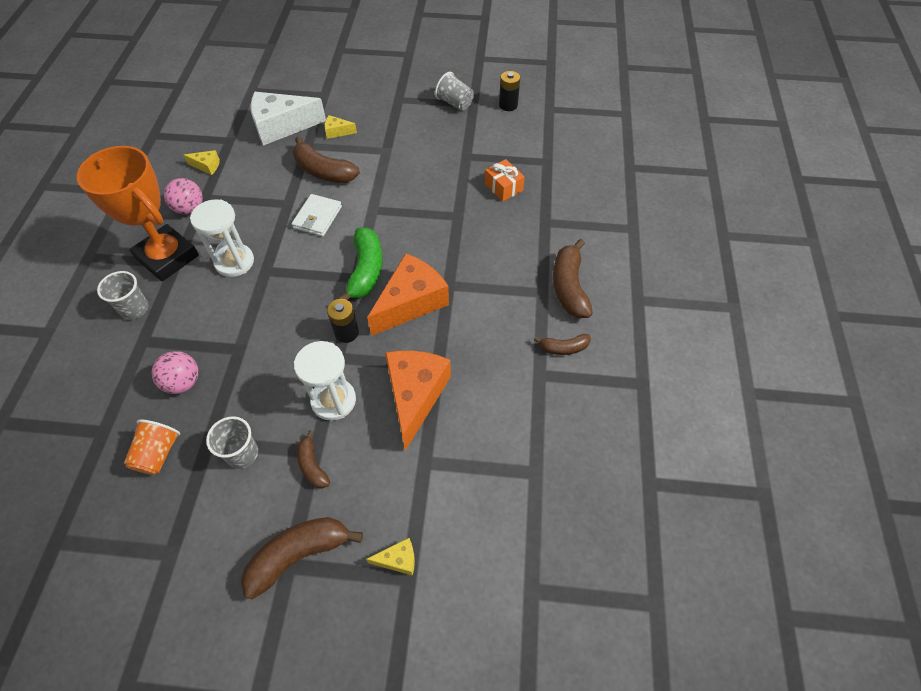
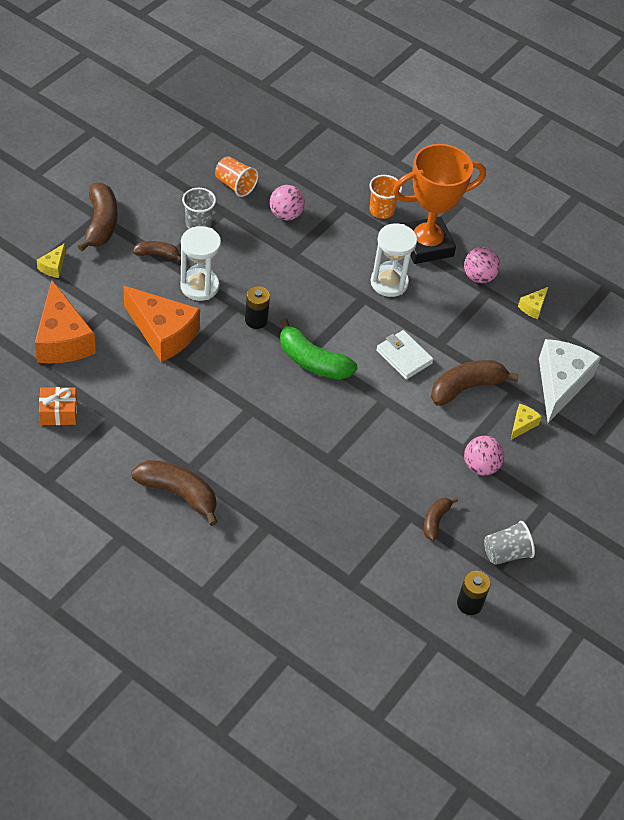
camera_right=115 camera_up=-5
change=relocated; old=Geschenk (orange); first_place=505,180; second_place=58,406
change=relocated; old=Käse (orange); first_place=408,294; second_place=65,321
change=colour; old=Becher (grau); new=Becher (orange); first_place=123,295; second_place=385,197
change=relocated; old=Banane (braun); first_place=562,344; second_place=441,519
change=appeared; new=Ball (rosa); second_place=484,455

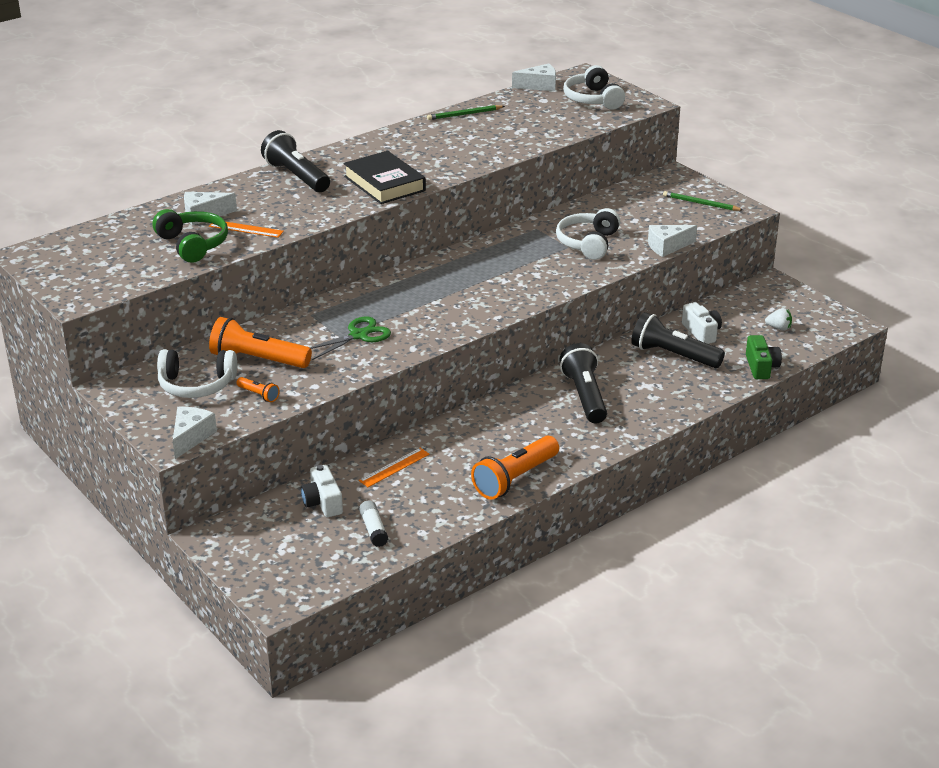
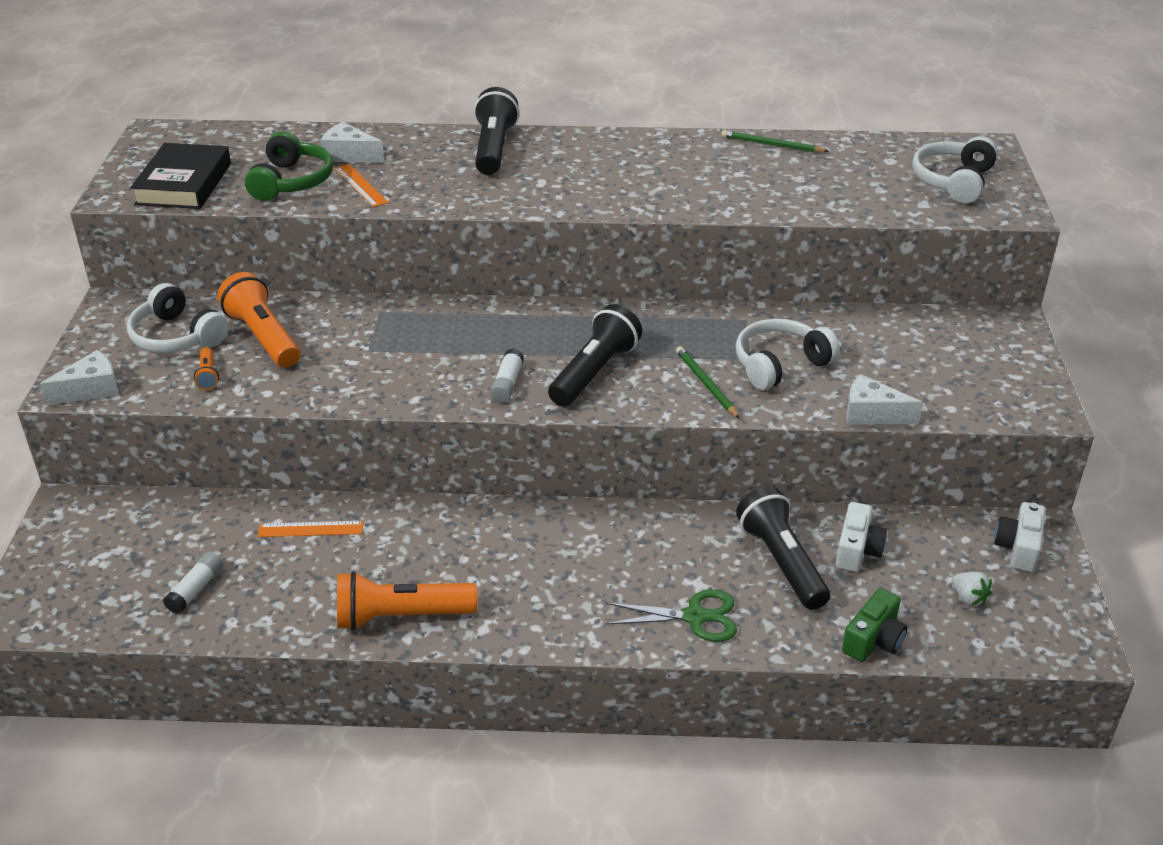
camera_right=40 camera_up=5
change=missing; old=Käse (weiß); first_place=534,77
change=relocated; old=Buch (schwarz); first_place=384,177; second_place=180,176
change=relocated; old=Bleistift (grün); first_place=703,201; second_place=708,382
change=relocated; old=Schere (grün); first_place=350,338; second_place=671,615
change=relocated; old=Taschenlampe (schwarz); first_place=583,383; second_place=595,355
change=relocated; old=Kamera (weiß); first_place=322,491; second_place=1020,537
change=appeared; new=Klebestift (weiß); second_place=507,375

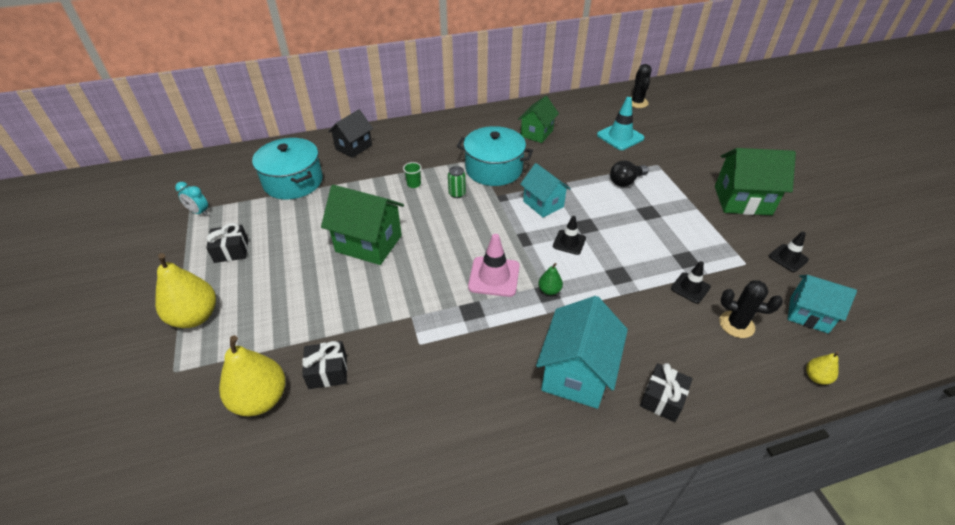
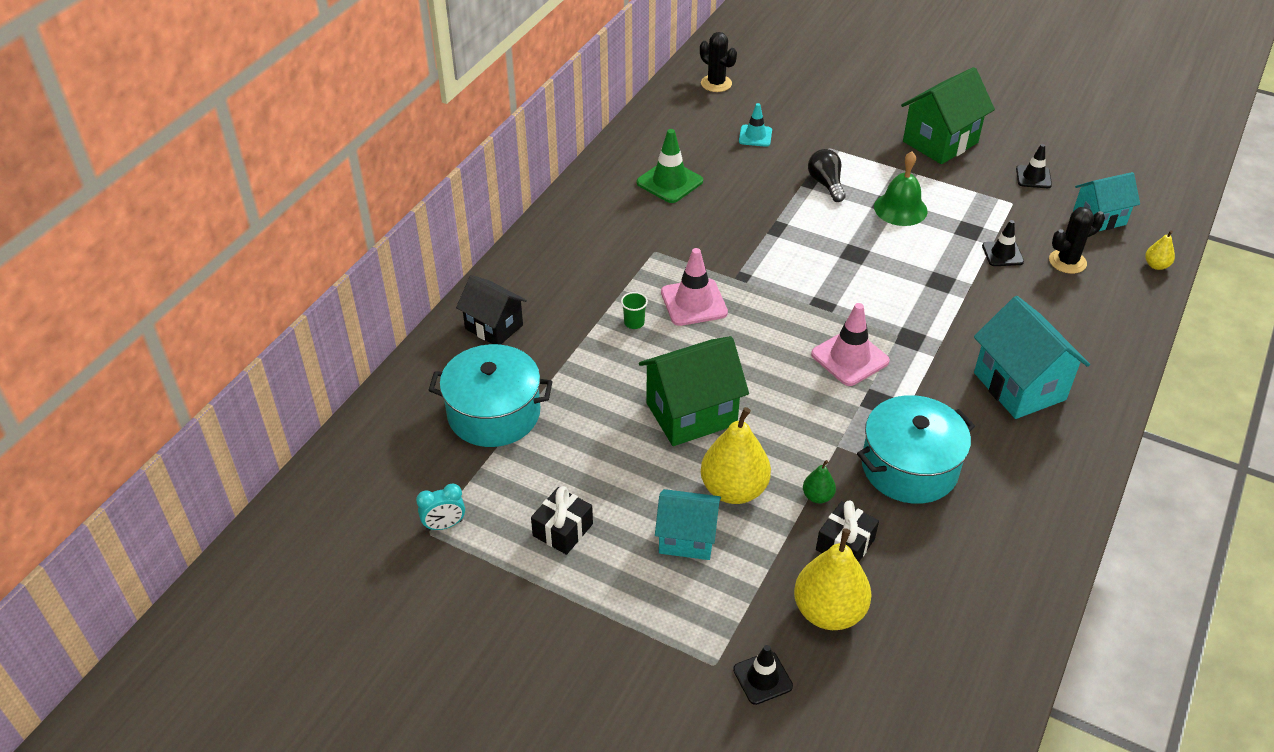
camera_right=-45 camera_up=0
change=exchanged; old=Haus (grün); new=Leitkegel (grün); first_place=538,119; second_place=670,166
change=size; old=Leitkegel (türkis); first_place=620,123; second_place=755,125; factor=0.64
change=spun; old=Haus (schwarz); first_place=350,133; second_place=491,310; degrees=-45
change=relocated; old=Kochtopf (türkis); first_place=495,156; second_place=916,449
change=spun; old=Glühbirne (schwarz); first_place=629,173; second_place=827,175; degrees=150
change=relocated; old=Haus (türkis); first_place=545,190; second_place=688,524
change=exchanged; old=Dose (grün); new=Leitkegel (rosa); first_place=457,182; second_place=694,287
change=relocated; old=Leitkegel (schwarz); first_place=569,235; second_place=763,675
change=relocated; old=Birne (gelb); first_place=185,290; second_place=736,455
change=relocated; old=Birne (grün); first_place=550,279; second_place=819,481
change=missing; old=Geschenk (schwarz); first_place=666,392
change=appeared; new=Glocke (grün); second_place=901,188

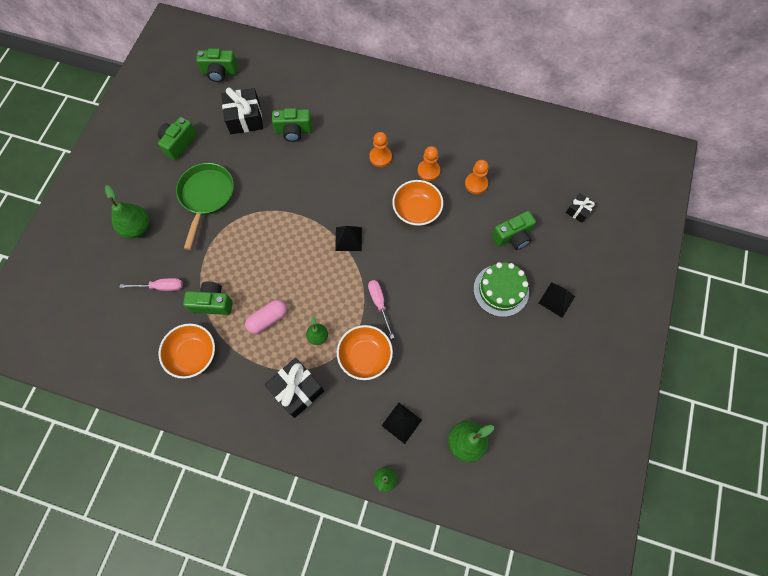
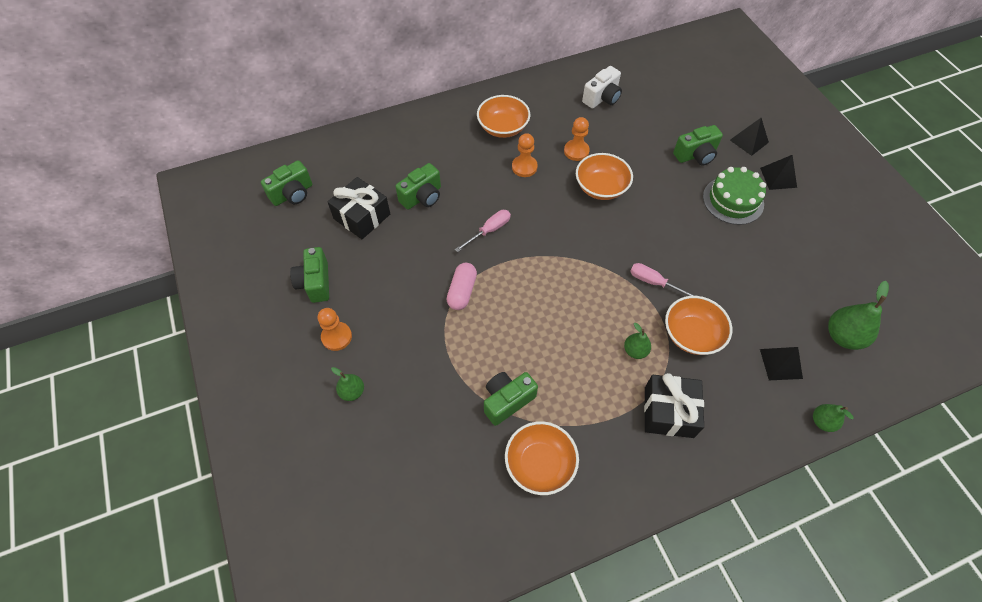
camera_right=-40 camera_up=-10
change=relocated; old=Bauer (orange); first_place=477,177; second_place=335,329
change=missing; old=Pfanne (grün); first_place=205,206
change=size; old=Birne (grün); first_place=127,211; second_place=347,384; factor=0.59
change=missing; old=Geschenk (schwarz); first_place=581,208
change=spun; old=Kamera (grün); first_place=514,230; second_place=698,145; degrees=45
change=relocated; old=Pyramide (schwarz); first_place=348,238; second_place=749,137
change=relocated; old=Schraubenzieher (rosa); first_place=151,284; second_place=483,231
change=relocated; old=Kapsel (rosa); first_place=266,317; second_place=461,286
change=appeared; new=Kamera (weiß); second_place=602,87
change=appeared; new=Schüssel (orange); second_place=503,116

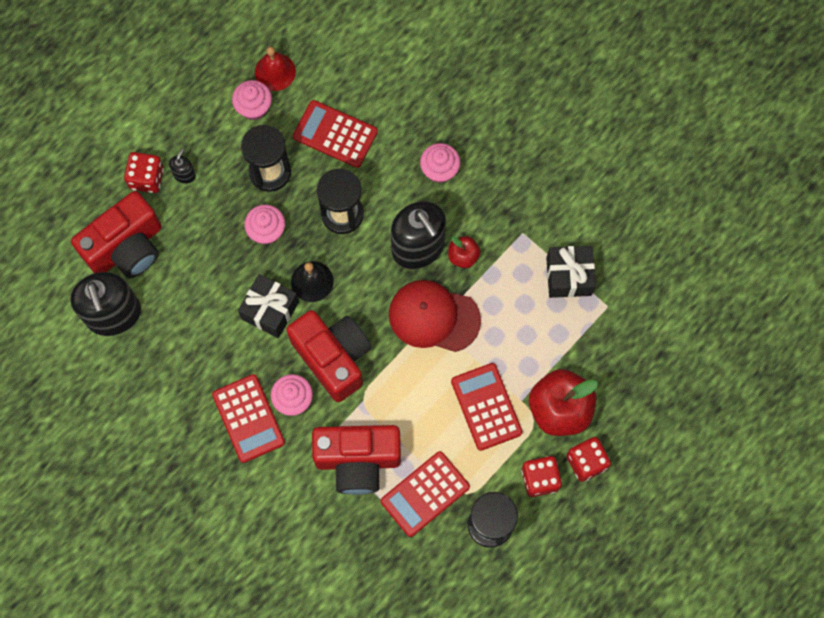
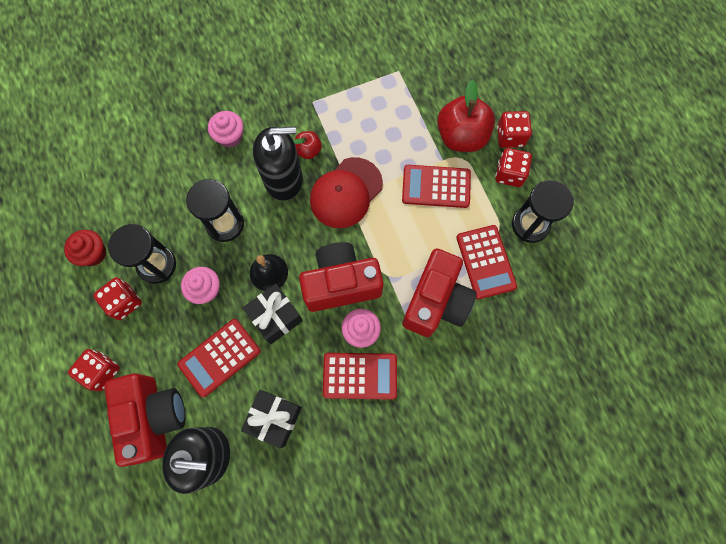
camera_right=-65 camera_up=0
change=missing; old=Glocke (rot); first_place=275,68
change=colour; old=Muffin (rosa); new=Muffin (rot); first_place=252,100; second_place=85,248
change=relocated; old=Taschenrechner (rot); first_place=335,134; second_place=219,358
change=missing; old=Seifenspender (schwarz); first_place=182,166
change=relocated; old=Geschenk (schwarz); first_place=571,272; second_place=271,419
change=appeared; new=Spielwürfel (rot); second_place=117,299

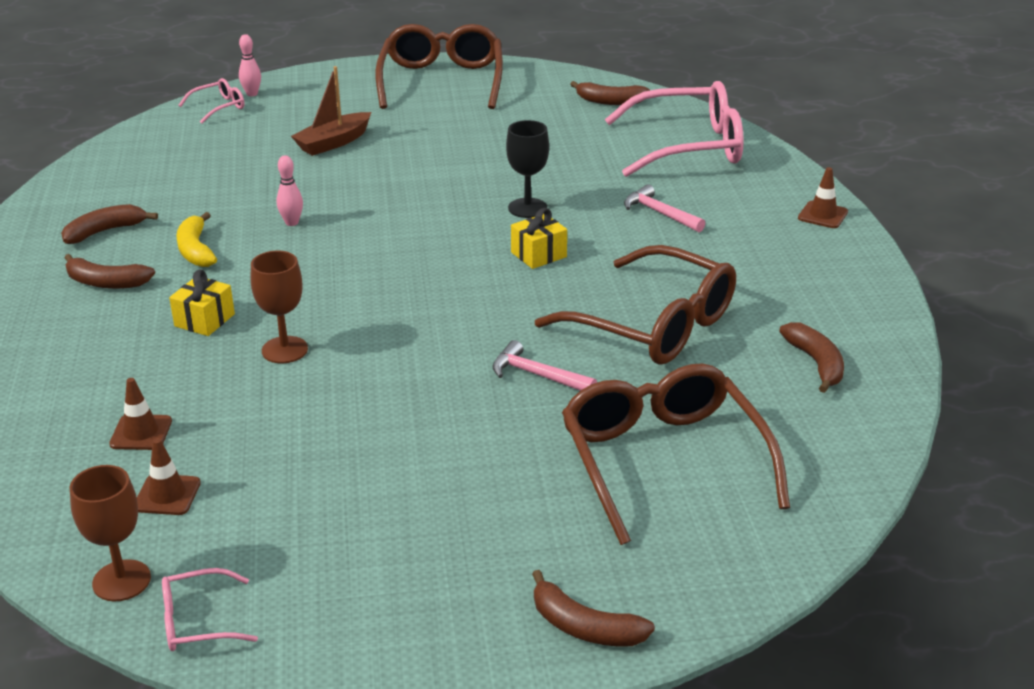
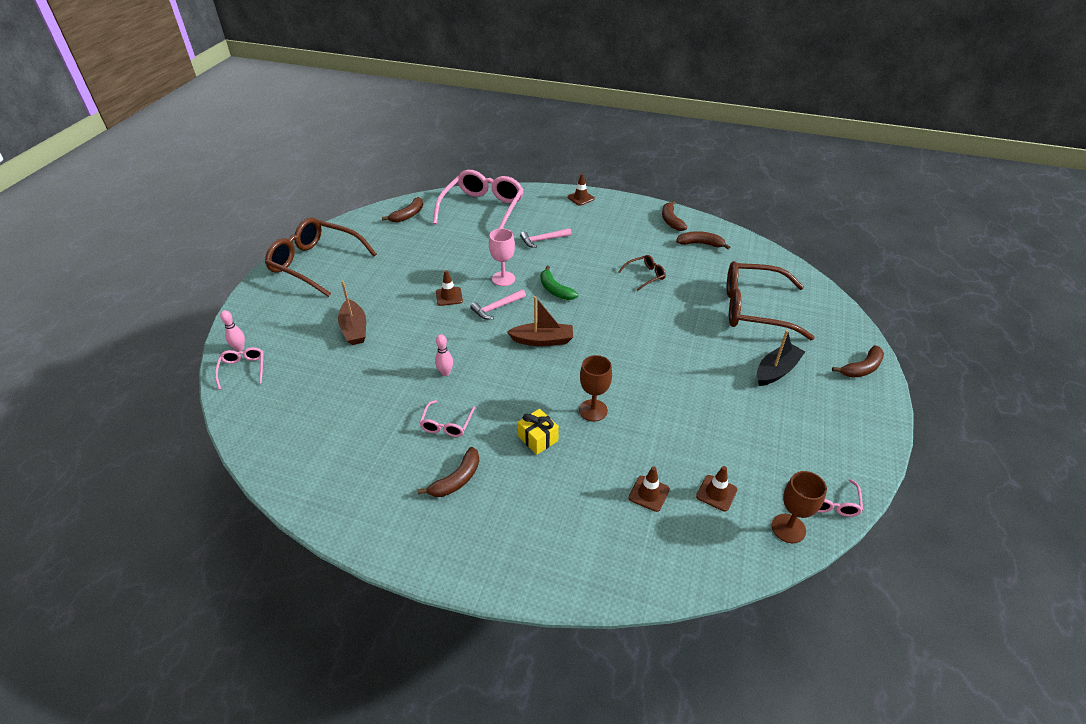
camera_right=-65 camera_up=10
change=colour; old=Kelch (schwarz); new=Kelch (rosa); first_place=527,169; second_place=502,257
change=relocated; old=Banane (braun); first_place=109,224; second_place=674,215
change=exchanged; old=Geschenk (gelb); new=Banane (grün); first_place=539,238; second_place=559,283
change=exchanged; old=Banane (gelb); new=Brille (rosa); first_place=196,239; second_place=447,418
change=size; old=Brille (braun); first_place=635,305; second_place=642,273; factor=0.45
change=relocated; old=Hammer (rosa); first_place=544,365; second_place=498,304
change=appeared; new=Leitkegel (braun); second_place=449,288
change=appeared; new=Boot (braun); second_place=540,321
change=appeared; new=Boot (schwarz); second_place=781,358

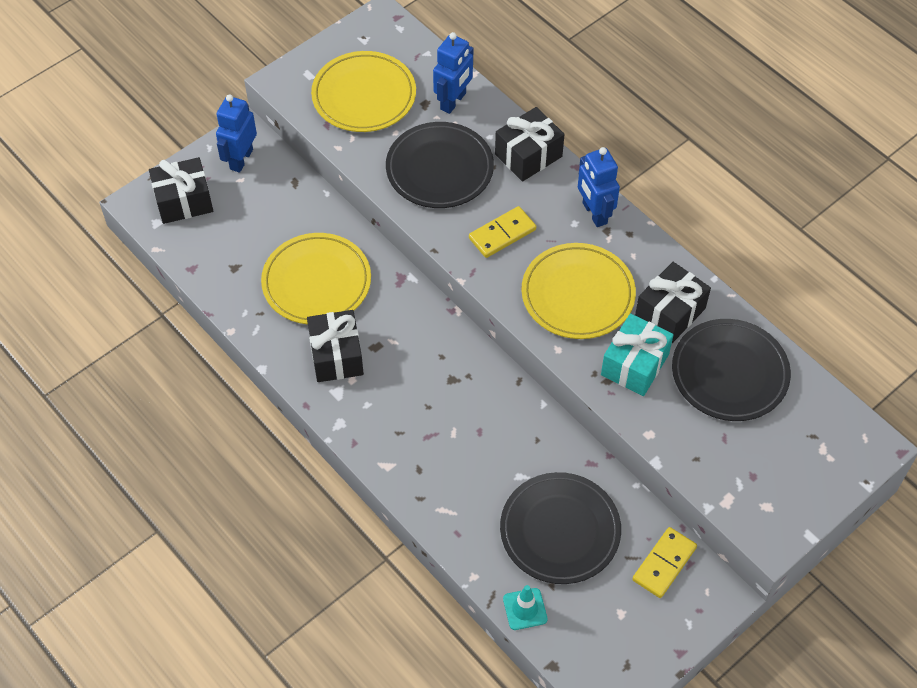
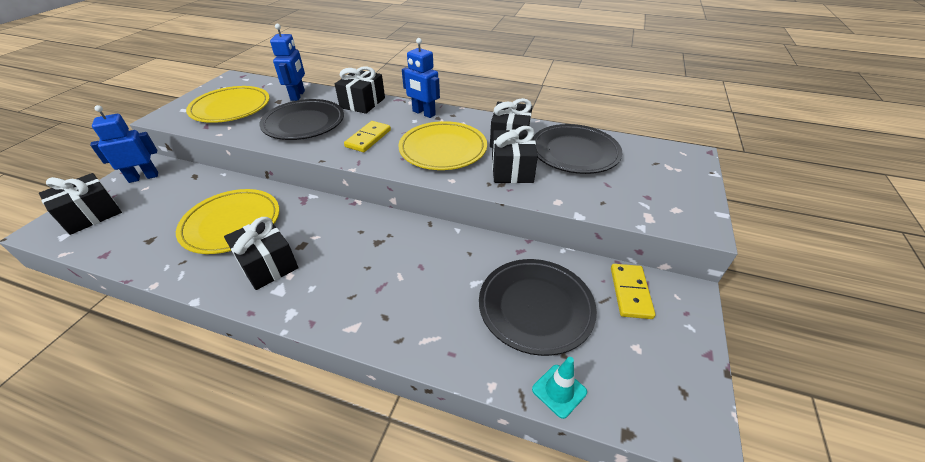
camera_right=-30 camera_up=-15
change=spun; old=Roboter (blau); first_place=236,133; second_place=124,144; degrees=75
change=colour; old=Geschenk (türkis); new=Geschenk (schwarz); first_place=637,354; second_place=515,154

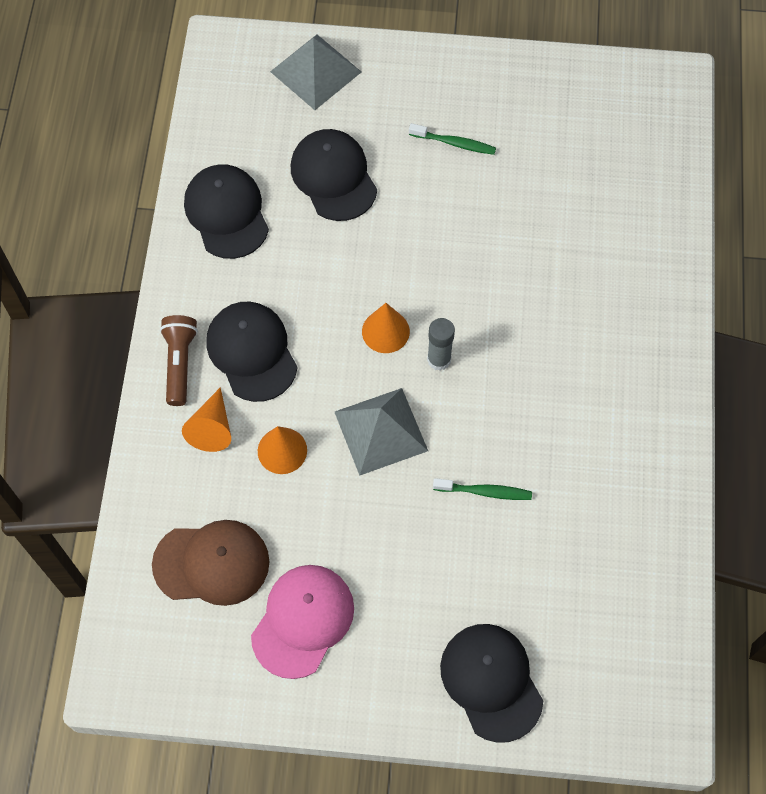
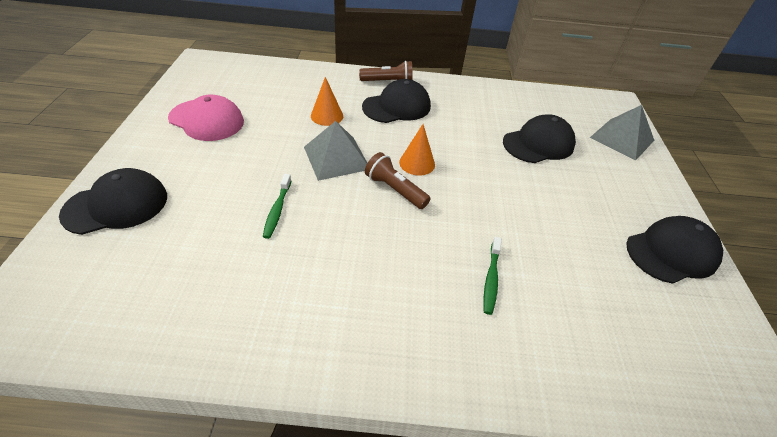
camera_right=85 camera_up=-20
change=relocated; old=Zahnbürste (grün); first_place=452,139; second_place=492,276
change=relocated; old=Kappe (schwarz); first_place=226,211; second_place=674,250
change=exchanged; old=Klebestift (grau); new=Taschenlampe (braun); first_place=441,344; second_place=398,180
change=missing; old=Kegel (orange); first_place=206,419
change=missing; old=Kappe (braun); first_place=210,563

